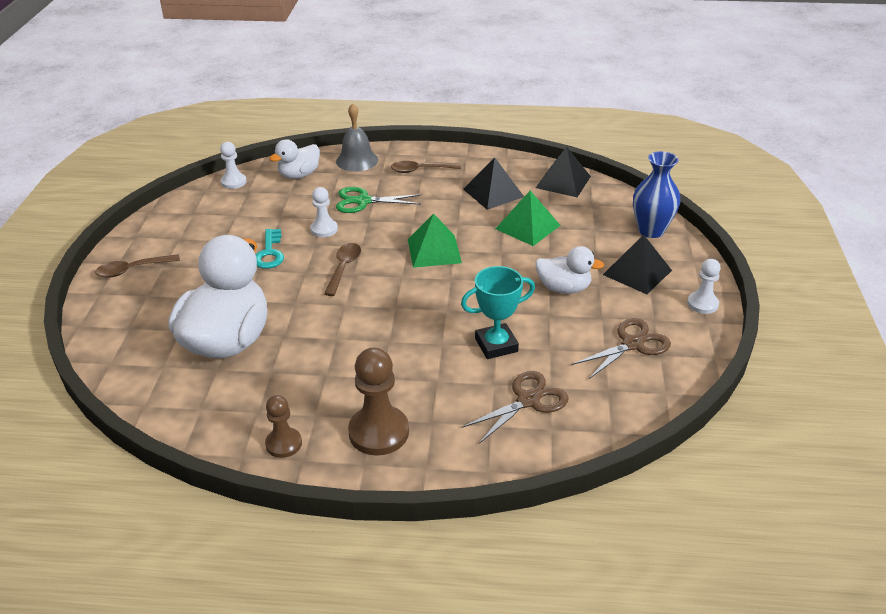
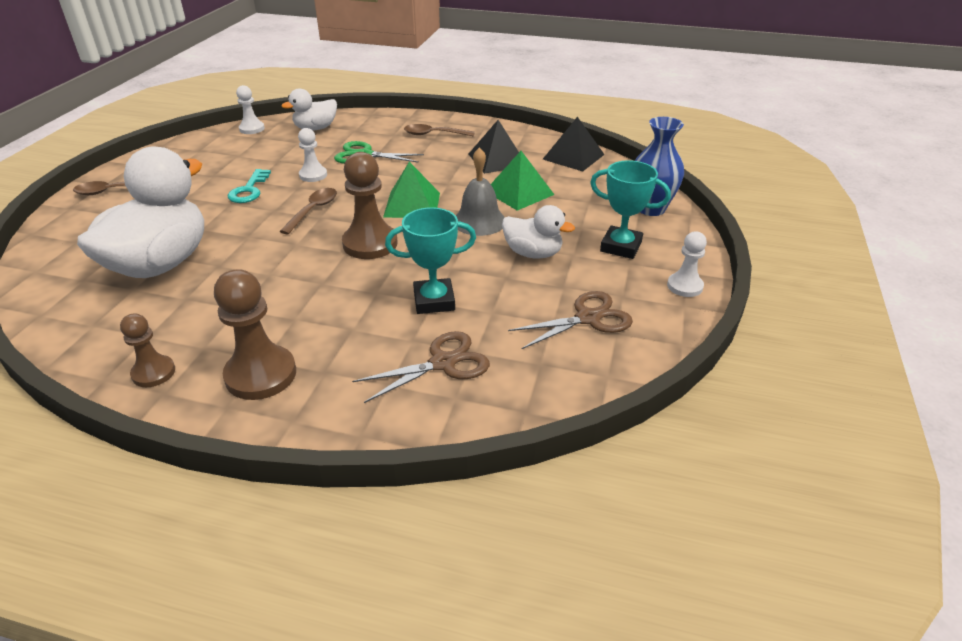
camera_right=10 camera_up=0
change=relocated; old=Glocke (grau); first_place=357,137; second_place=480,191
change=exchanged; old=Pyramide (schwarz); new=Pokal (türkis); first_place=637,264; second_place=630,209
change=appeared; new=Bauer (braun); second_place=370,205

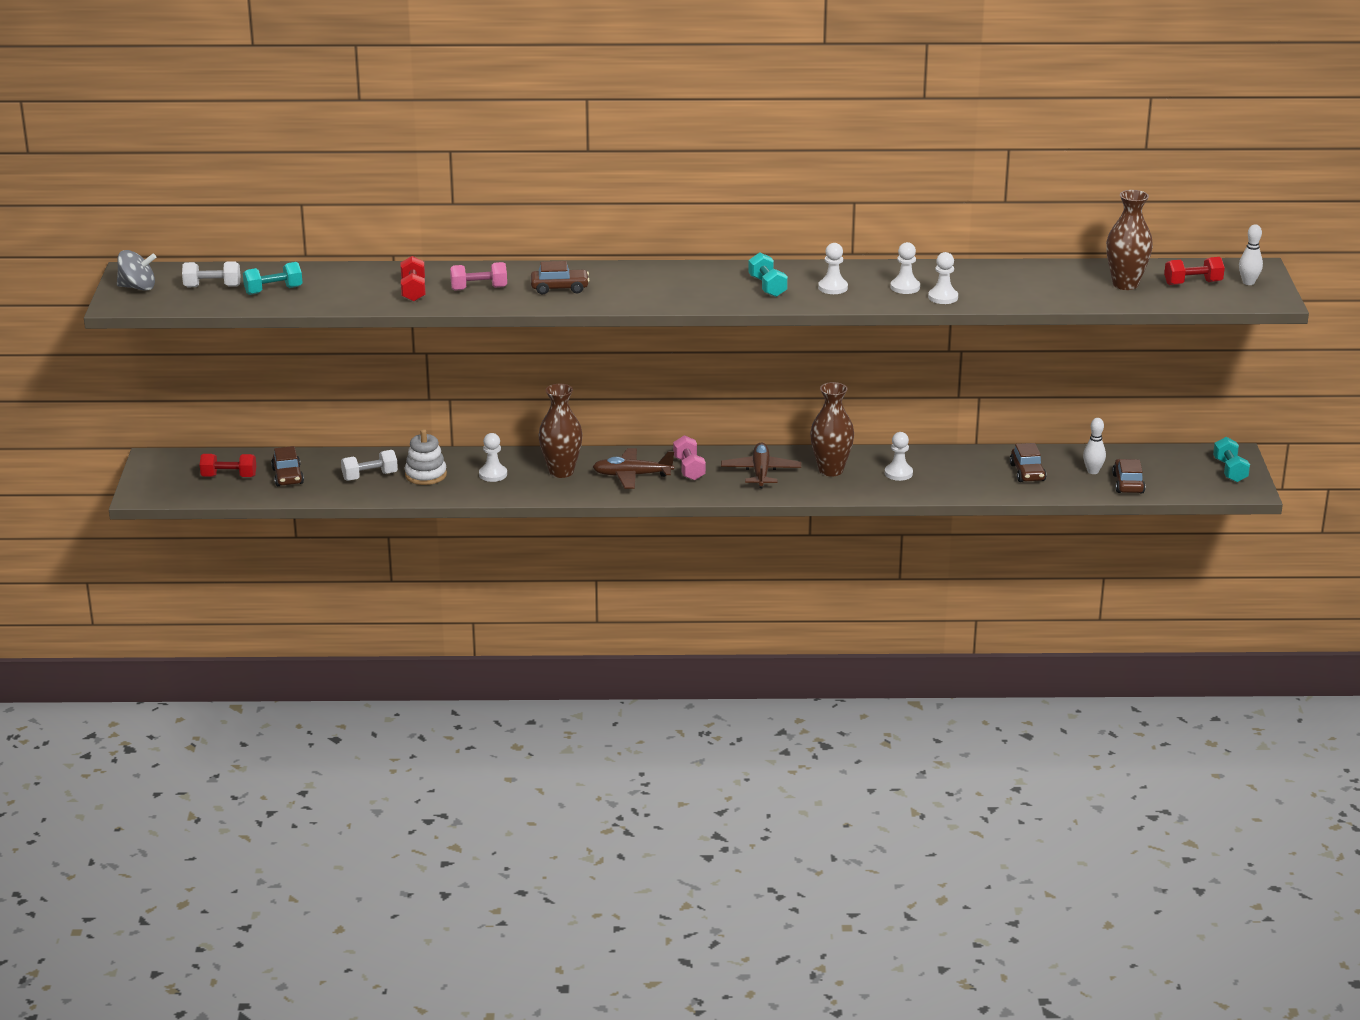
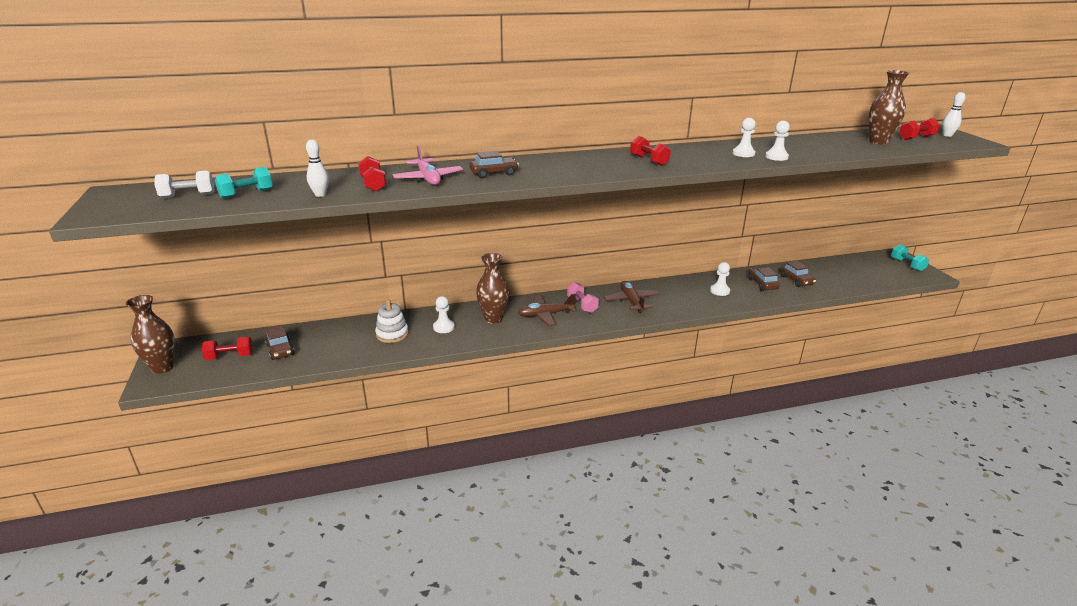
camera_right=-15 camera_up=0
change=missing; old=Bauer (weiß); first_place=833,268
change=missing; old=Kreisel (grau); first_place=136,270
change=colour; old=Hantel (türkis); new=Hantel (rot); first_place=768,275; second_place=650,151
change=exchanged; old=Hantel (rosa); new=Flugzeug (rosa); first_place=478,276; second_place=427,165
change=relocated; old=Vase (braun); first_place=832,429; second_place=150,334
change=relocated; old=Bowlingkegel (weiß); first_place=1094,446; second_place=317,168
change=missing; old=Hantel (weiß); first_place=369,465
change=relocated; old=Auto (braun); first_place=1128,476; second_place=764,279

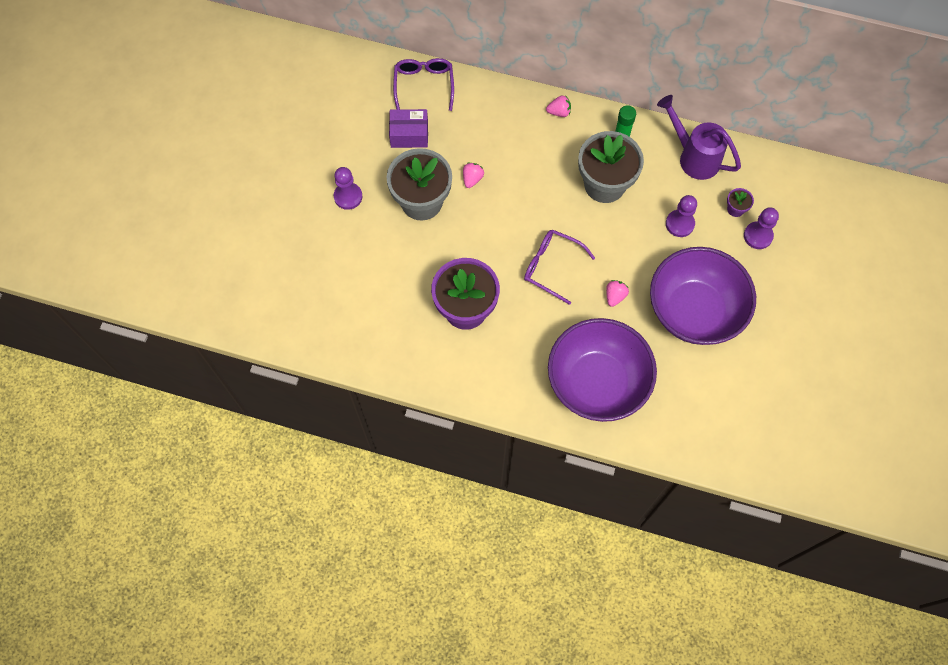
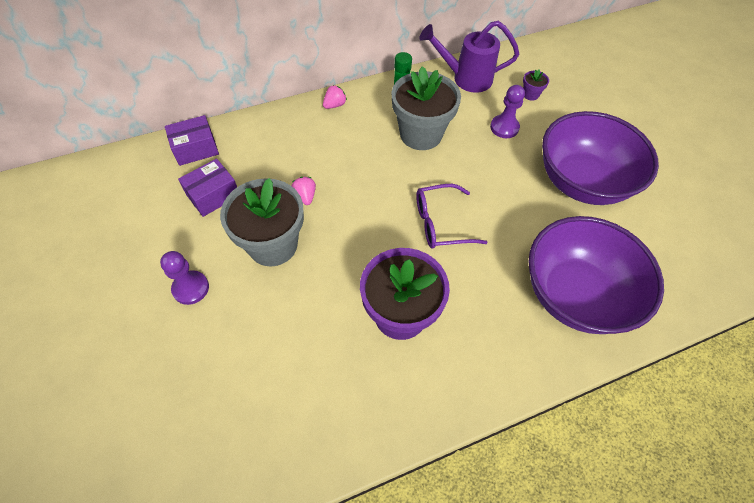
camera_right=-40 camera_up=-10
change=exchanged; old=Brille (lila); new=Schachtel (lila); first_place=423,84; second_place=192,140
change=missing; old=Bauer (lila); first_place=761,228
change=missing; old=Erdbeere (rosa); first_place=617,293

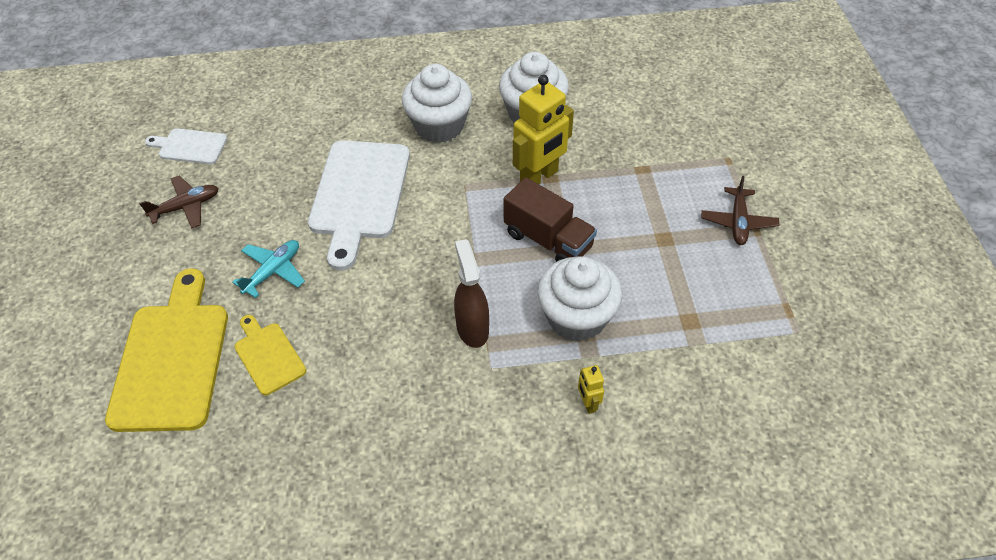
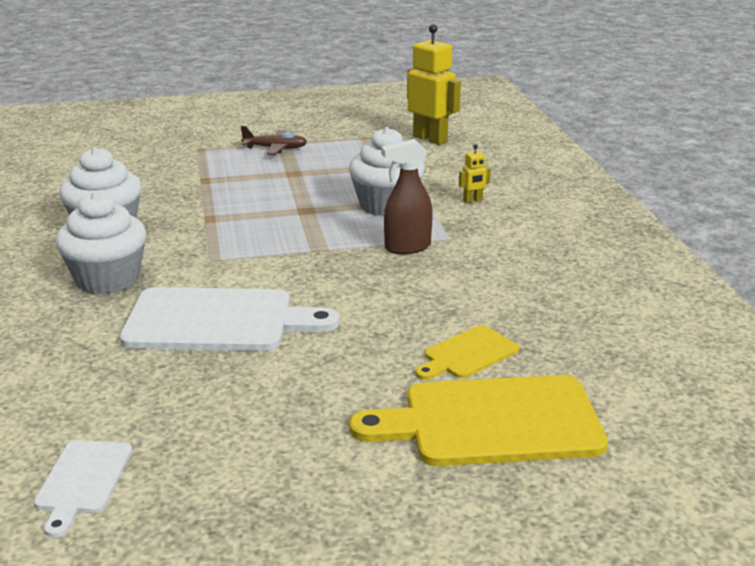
camera_right=-95 camera_up=-25
change=relocated; old=Roboter (gelb); first_place=543,129; second_place=434,84
change=missing; old=Flugzeug (braun); first_place=179,202
change=missing; old=Lastwagen (braun); first_place=550,219
change=missing; old=Flugzeug (türkis); first_place=268,269

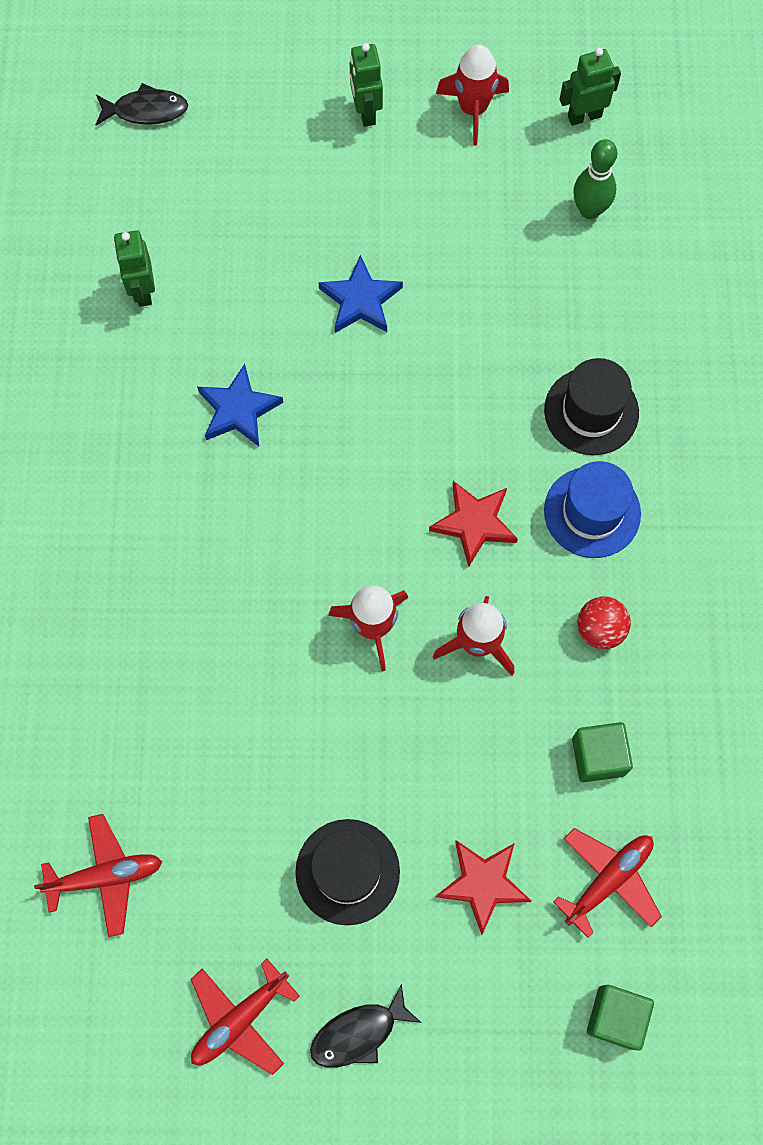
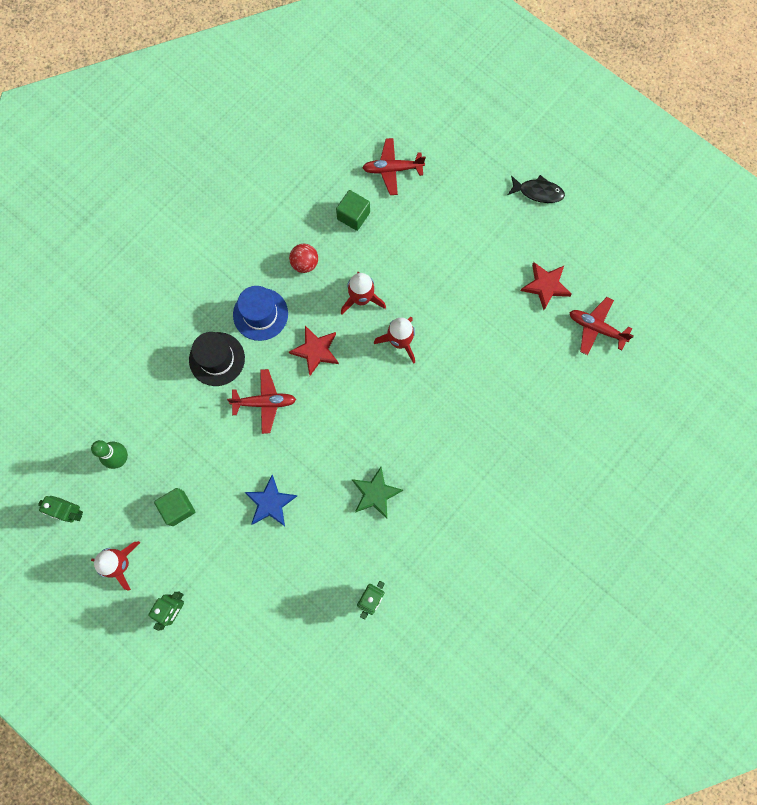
camera_right=-140 camera_up=5
change=missing; old=Fisch (schwarz); first_place=141,104
change=colour; old=Stern (blau); new=Stern (grün); first_place=240,405; second_place=377,493
change=missing; old=Hut (schwarz); first_place=347,872
change=relocated; old=Stern (rot); first_place=483,887; second_place=546,286
change=relocated; old=Flugzeug (rot); first_place=245,1017; second_place=261,401
change=relocated; old=Kubus (grün); first_place=620,1017; second_place=174,507

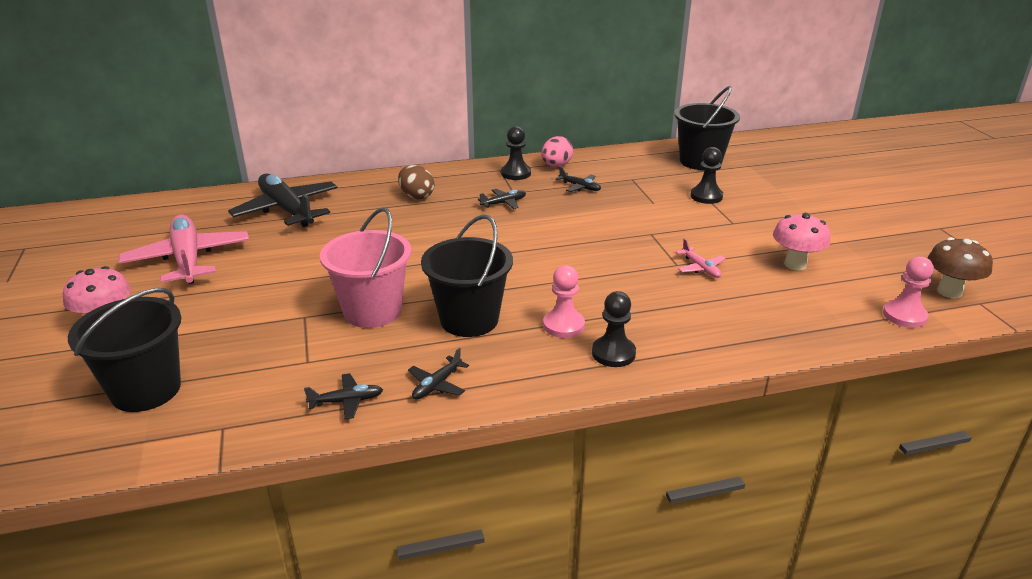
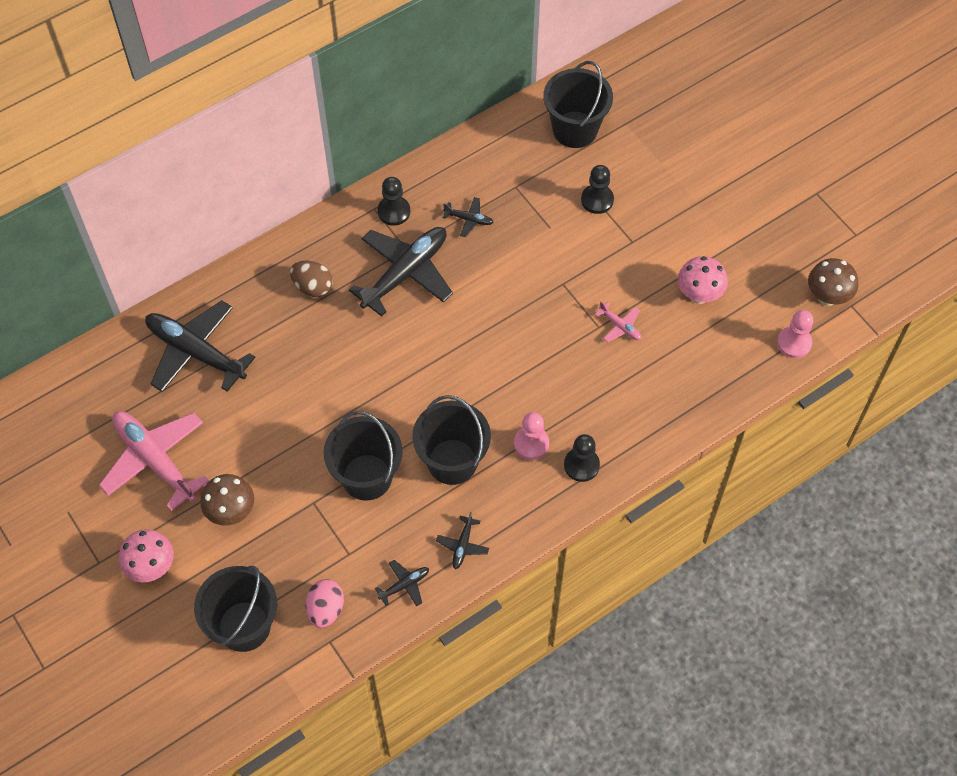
camera_right=-20 camera_up=30
change=relocated; old=Ei (rosa); first_place=557,151; second_place=325,603
change=size; old=Flugzeug (schwarz); first_place=502,199; second_place=401,272; factor=2.28
change=colour; old=Eimer (rosa); new=Eimer (schwarz); first_place=366,267; second_place=363,456
change=appeared; new=Pilz (braun); second_place=227,500

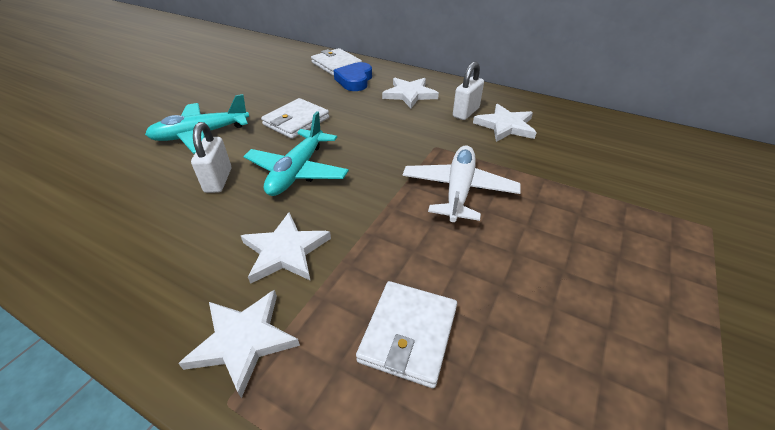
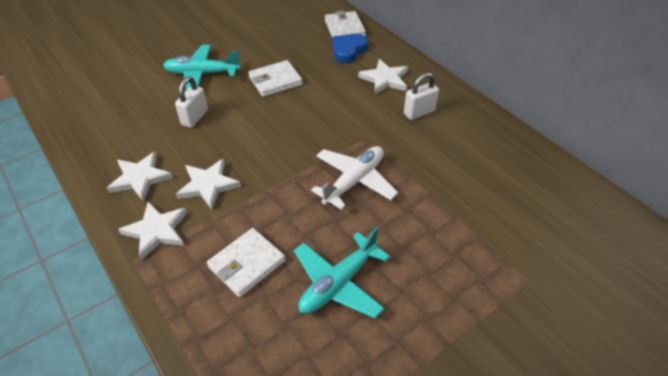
camera_right=25 camera_up=5
change=relocated; old=Stern (weiß); first_place=505,123; second_place=140,177
change=relocated; old=Flugzeug (türkis); first_place=296,153; second_place=342,273

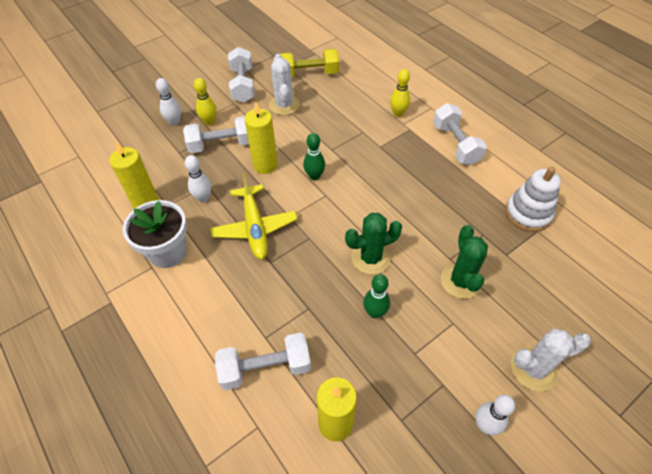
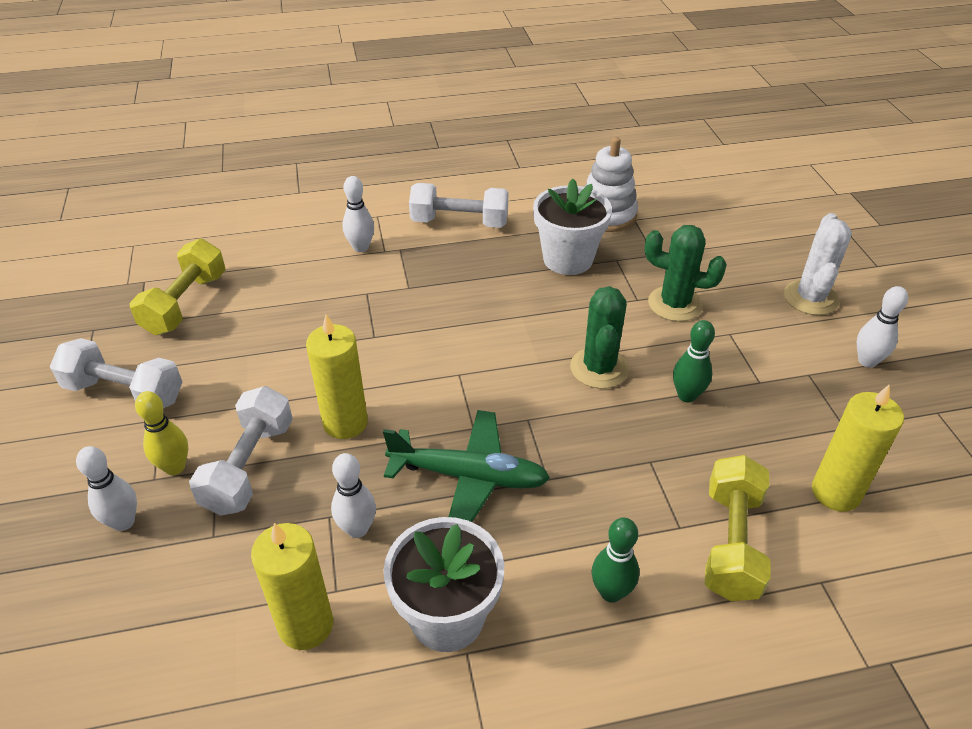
camera_right=-65 camera_up=-10
change=missing; old=Kaktus (weiß); first_place=284,84
change=colour; old=Bowlingkegel (gelb); new=Bowlingkegel (weiß); first_place=400,93; second_place=358,214
change=relocated; old=Bowlingkegel (grün); first_place=314,156; second_place=615,560
change=colour; old=Flugzeug (gelb); new=Flugzeug (grün); first_place=254,216; second_place=466,466
change=colour; old=Hantel (weiß); new=Hantel (gelb); first_place=263,361; second_place=738,528
change=appeared; new=Blumentopf (weiß); second_place=572,227

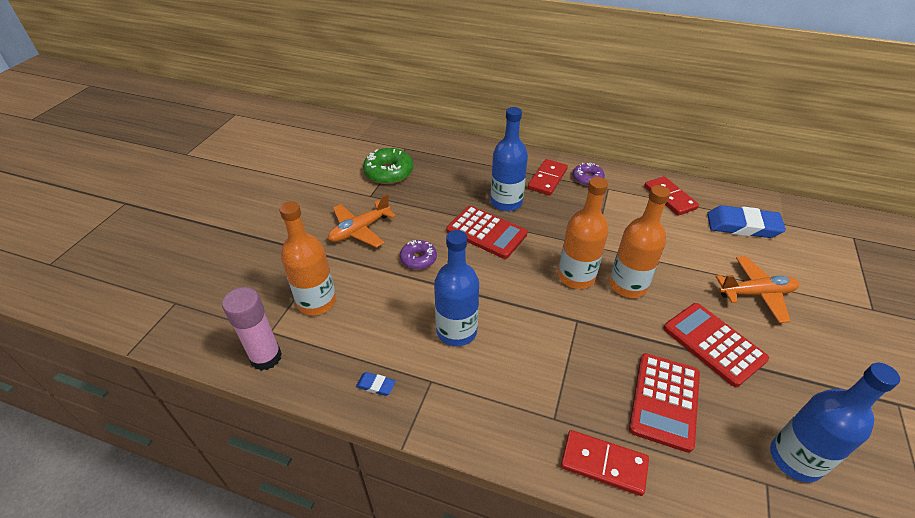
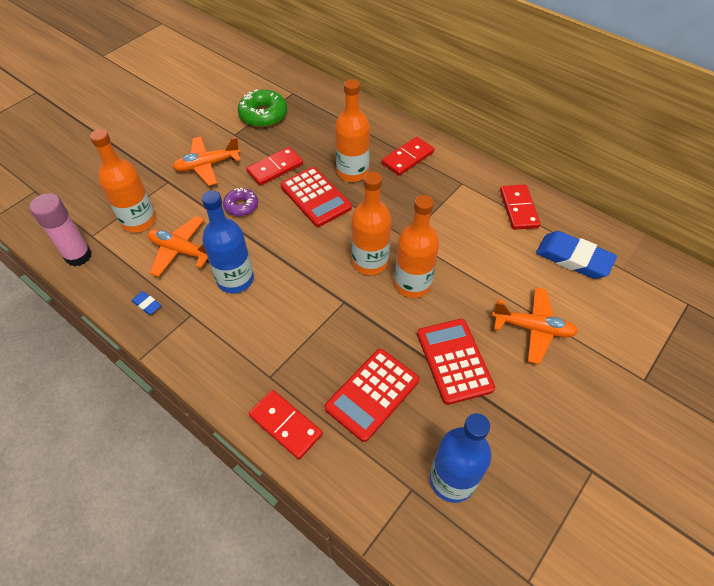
camera_right=20 camera_up=10
change=colour; old=Flasche (blau); new=Flasche (orange); first_place=509,159; second_place=352,130
change=missing; old=Donut (lila); first_place=589,174
change=appeared; new=Dominostein (rot); second_place=274,166
change=appeared; new=Flugzeug (orange); second_place=178,246

